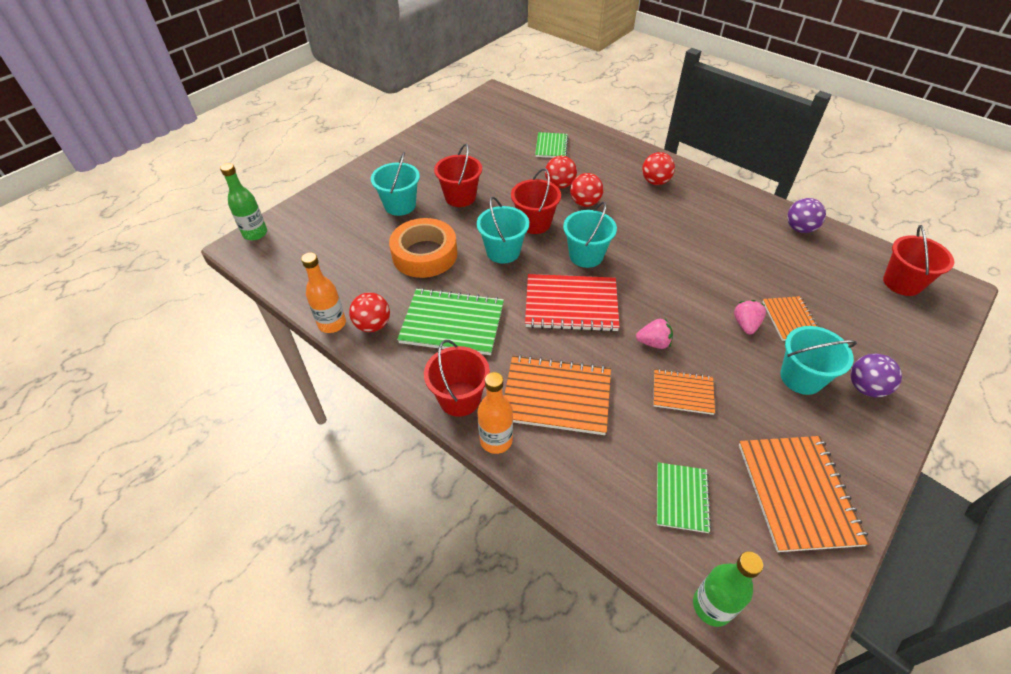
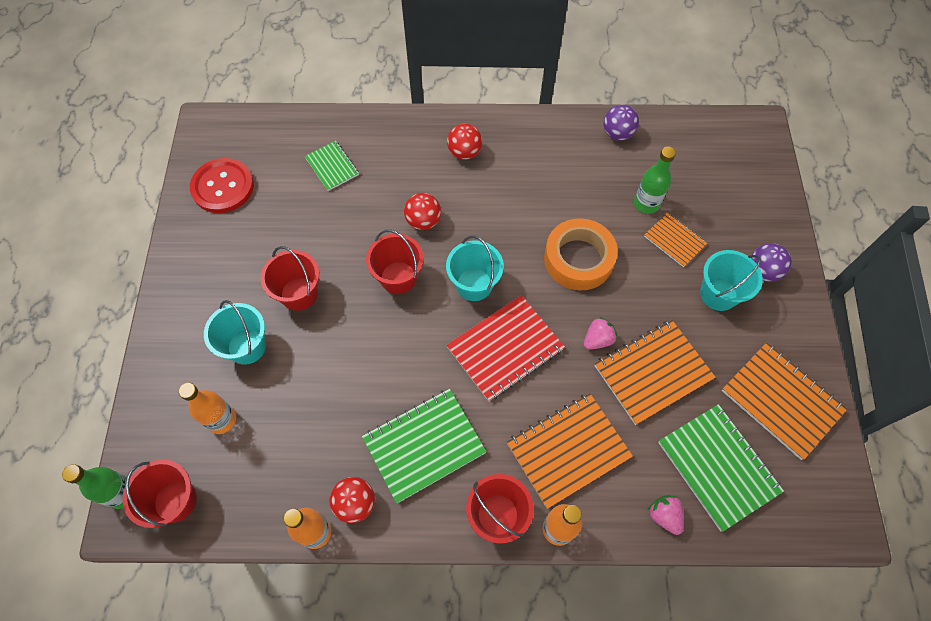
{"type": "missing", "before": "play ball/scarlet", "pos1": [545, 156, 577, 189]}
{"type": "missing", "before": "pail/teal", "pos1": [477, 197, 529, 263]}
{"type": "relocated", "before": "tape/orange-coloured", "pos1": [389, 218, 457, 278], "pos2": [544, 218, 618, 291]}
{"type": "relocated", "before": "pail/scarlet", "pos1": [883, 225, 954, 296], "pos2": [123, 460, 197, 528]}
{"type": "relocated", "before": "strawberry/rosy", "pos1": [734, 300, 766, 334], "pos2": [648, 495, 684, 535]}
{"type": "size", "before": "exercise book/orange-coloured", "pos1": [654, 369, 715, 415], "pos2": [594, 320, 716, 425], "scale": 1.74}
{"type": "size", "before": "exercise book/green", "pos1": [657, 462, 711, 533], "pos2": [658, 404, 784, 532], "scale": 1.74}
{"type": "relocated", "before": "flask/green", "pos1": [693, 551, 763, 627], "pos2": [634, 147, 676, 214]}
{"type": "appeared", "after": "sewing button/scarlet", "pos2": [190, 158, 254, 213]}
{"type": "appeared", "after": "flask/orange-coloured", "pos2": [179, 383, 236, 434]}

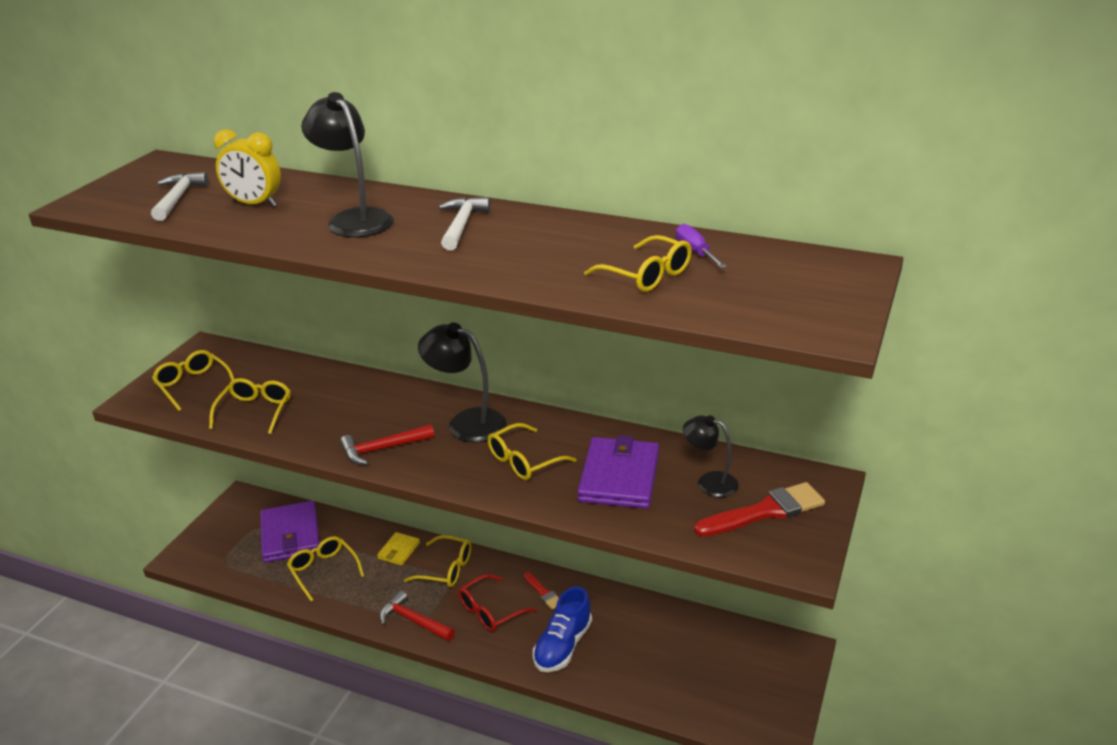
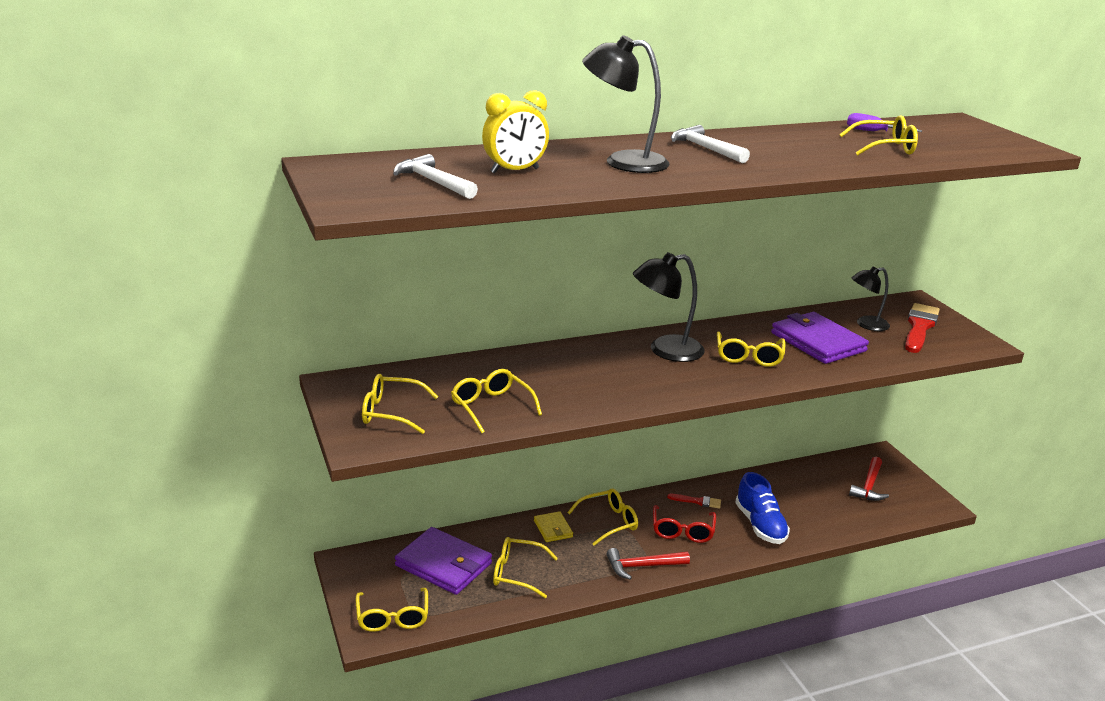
{"type": "relocated", "before": "claw hammer/scarlet", "pos1": [340, 424, 434, 465], "pos2": [849, 457, 889, 501]}
{"type": "appeared", "after": "spectacles/golden", "pos2": [356, 588, 428, 632]}

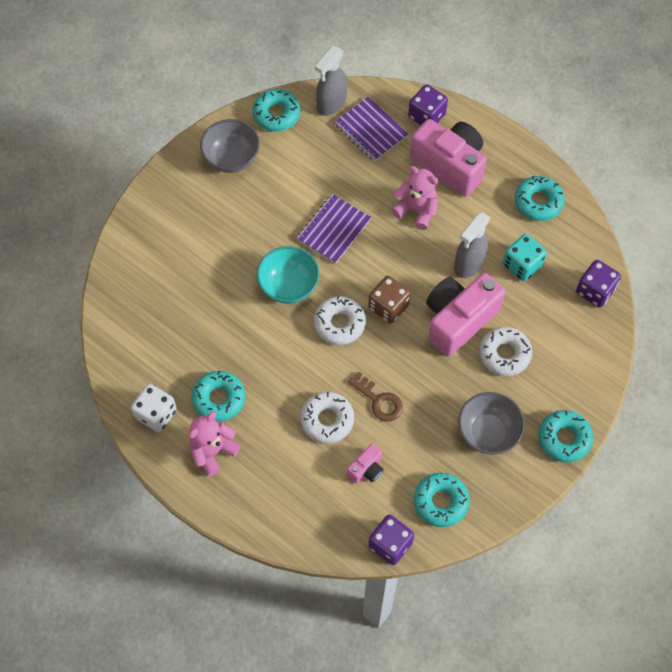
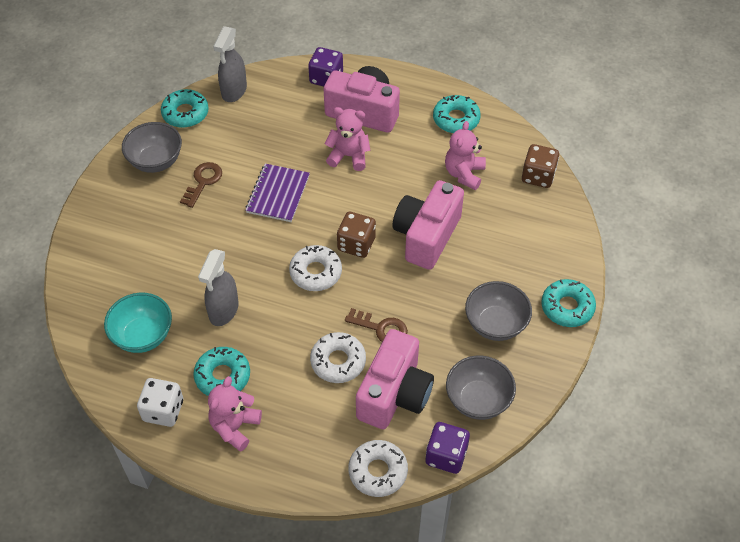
{"type": "missing", "before": "exercise book/purple", "pos1": [335, 97, 408, 162]}
{"type": "relocated", "before": "sprayer/gray", "pos1": [454, 212, 490, 278], "pos2": [198, 249, 239, 326]}
{"type": "exchanged", "before": "die/teal", "after": "stuffed bear/rosy", "pos1": [503, 234, 547, 281], "pos2": [445, 121, 486, 190]}
{"type": "relocated", "before": "bowl/teal", "pos1": [257, 246, 319, 304], "pos2": [104, 293, 172, 353]}
{"type": "colour", "before": "die/purple", "after": "die/dark brown", "pos1": [576, 260, 621, 307], "pos2": [522, 144, 559, 188]}
{"type": "relocated", "before": "glazed donut/pure white", "pos1": [479, 327, 532, 376], "pos2": [348, 440, 408, 497]}
{"type": "size", "before": "camera/rosy", "pos1": [347, 444, 384, 483], "pos2": [356, 329, 434, 429], "scale": 2.2}
{"type": "exchanged", "before": "glazed donut/teal", "after": "bowl/gray", "pos1": [414, 473, 470, 527], "pos2": [446, 356, 516, 420]}
{"type": "appeared", "after": "latchkey/dark brown", "pos2": [180, 162, 222, 208]}

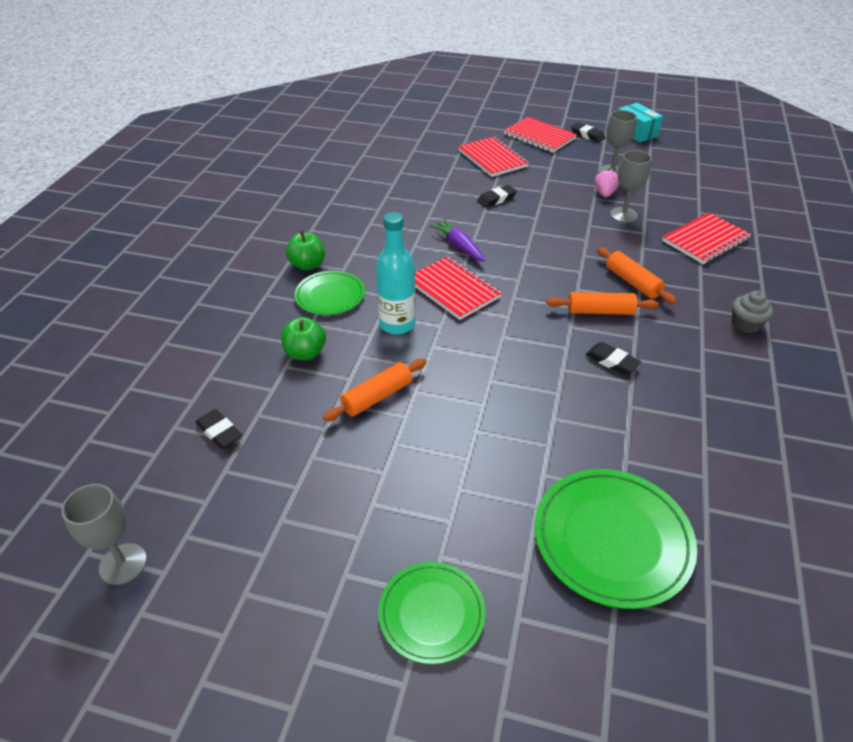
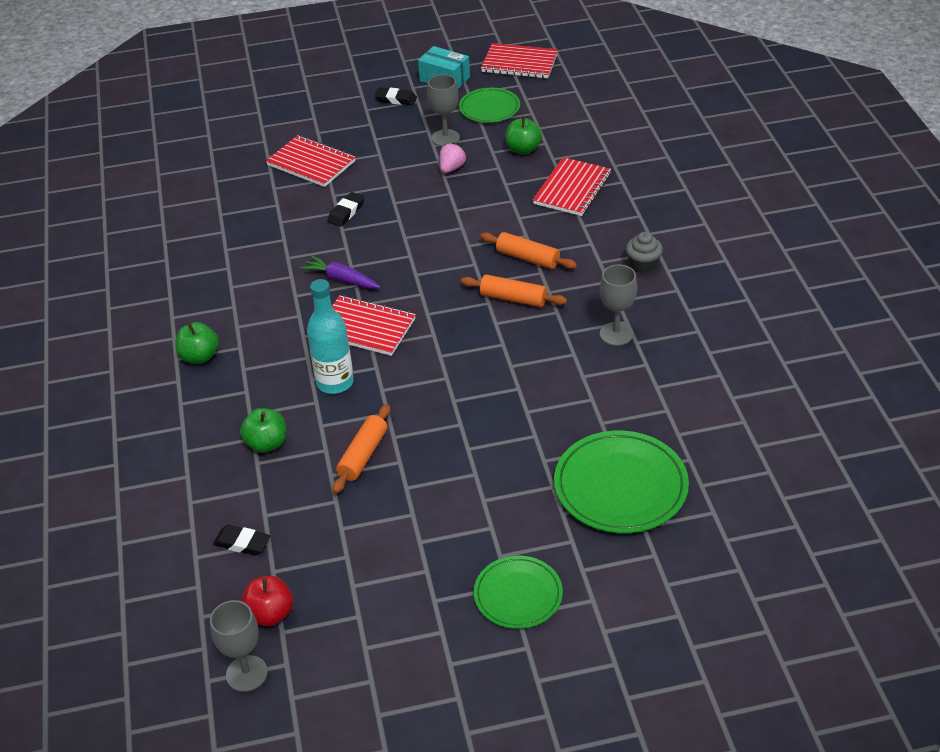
{"type": "relocated", "before": "exercise book/scarlet", "pos1": [504, 117, 577, 153], "pos2": [481, 43, 558, 79]}
{"type": "relocated", "before": "chalice/gray", "pos1": [610, 150, 652, 223], "pos2": [600, 264, 637, 346]}
{"type": "spun", "before": "strawberry/rosy", "pos1": [594, 169, 619, 197], "pos2": [440, 142, 467, 173], "turn": 45}
{"type": "relocated", "before": "plate/green", "pos1": [294, 271, 365, 315], "pos2": [459, 88, 520, 123]}
{"type": "spun", "before": "pastry roller/orange-coloured", "pos1": [546, 292, 659, 315], "pos2": [461, 274, 567, 307], "turn": 45}
{"type": "missing", "before": "eraser/black", "pos1": [585, 342, 641, 375]}
{"type": "appeared", "after": "apple fruit/green", "pos2": [505, 116, 542, 155]}
{"type": "appeared", "after": "apple fruit/scarlet", "pos2": [241, 576, 293, 627]}

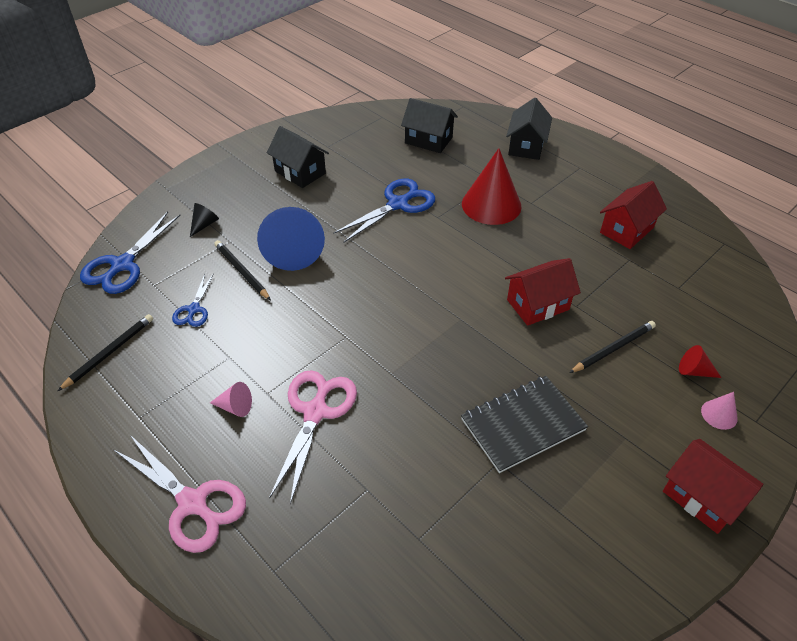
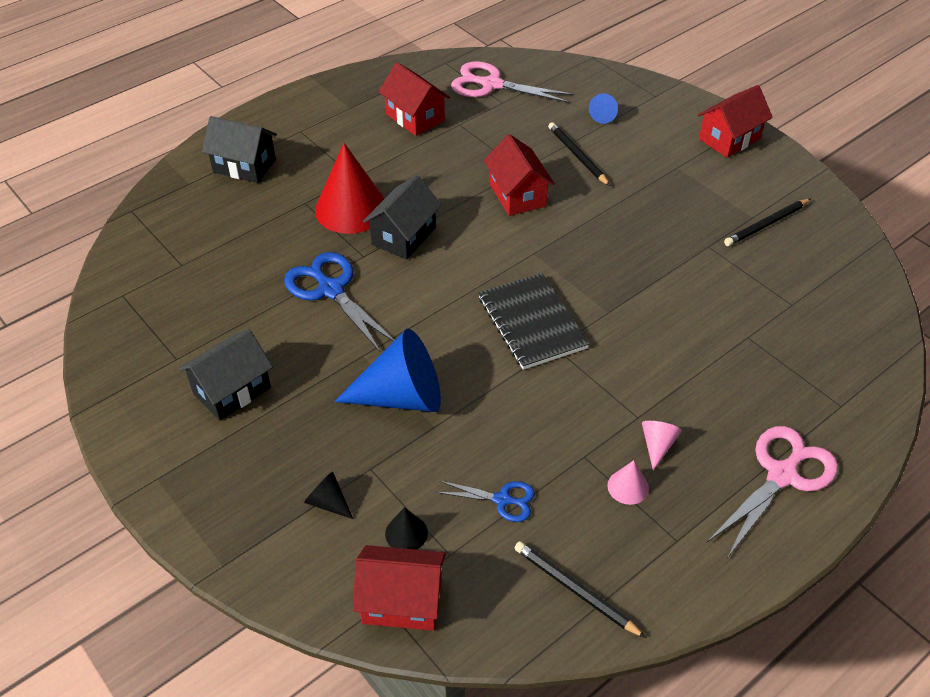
{"type": "relocated", "before": "house/black", "pos1": [401, 98, 458, 153], "pos2": [363, 175, 442, 260]}
{"type": "exchanged", "before": "scissors/royal blue", "after": "house/scarlet", "pos1": [80, 212, 180, 294], "pos2": [353, 545, 446, 631]}
{"type": "relocated", "before": "wooden pencil/black", "pos1": [214, 240, 271, 300], "pos2": [724, 199, 811, 246]}
{"type": "colour", "before": "cone/scarlet", "after": "cone/royal blue", "pos1": [679, 345, 721, 378], "pos2": [589, 93, 618, 124]}
{"type": "relocated", "before": "scissors/rosy", "pos1": [269, 370, 357, 504], "pos2": [451, 61, 574, 103]}
{"type": "relocated", "before": "exercise book/black", "pos1": [461, 376, 588, 473], "pos2": [479, 273, 590, 370]}
{"type": "relocated", "before": "cone/rosy", "pos1": [701, 392, 738, 430], "pos2": [608, 460, 649, 505]}
{"type": "appeared", "after": "cone/black", "pos2": [385, 507, 428, 550]}

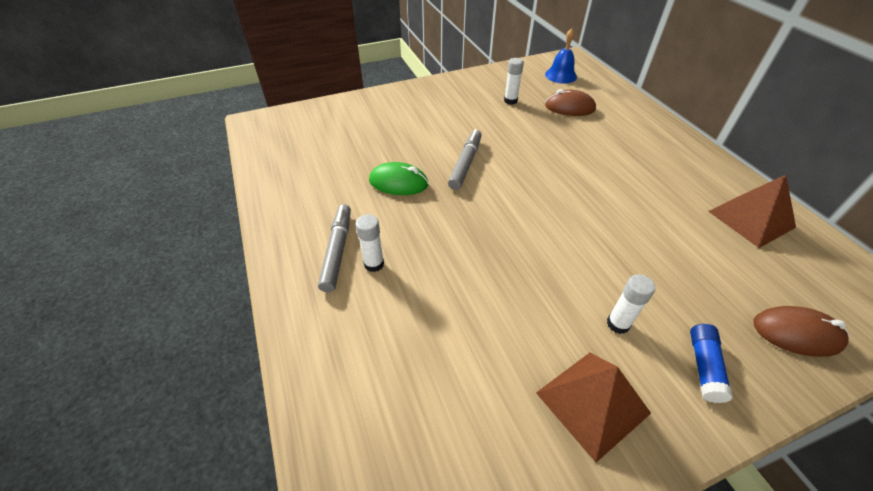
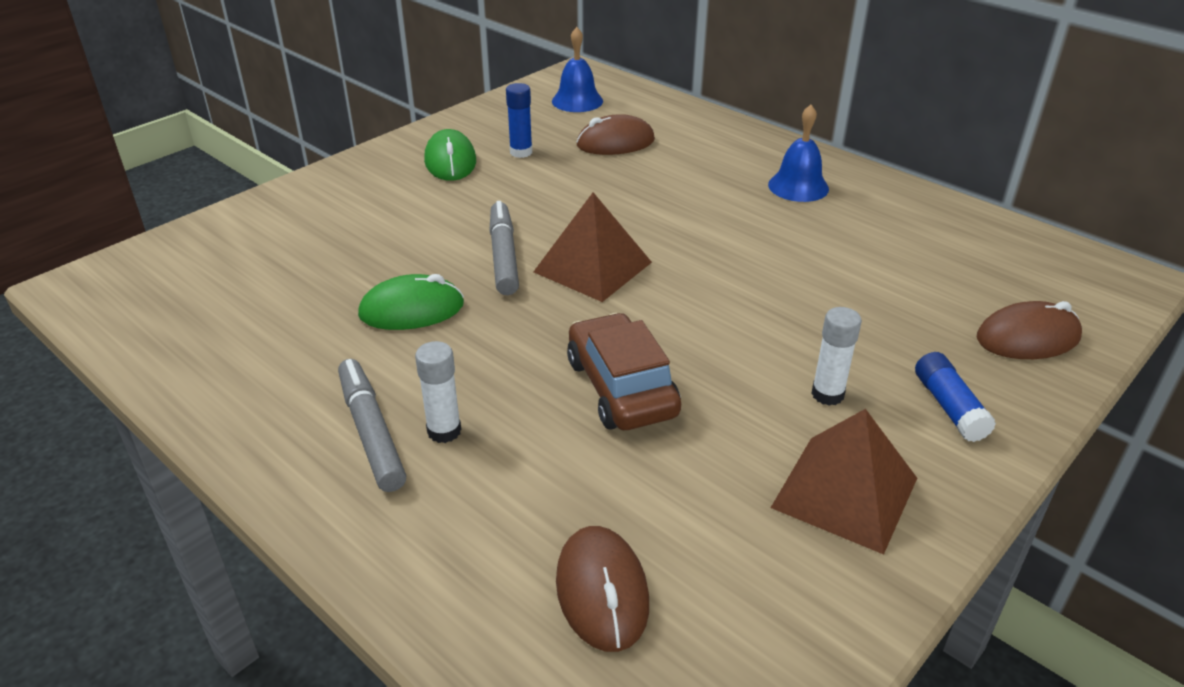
{"type": "colour", "before": "glue stick/pure white", "after": "glue stick/royal blue", "pos1": [504, 58, 524, 105], "pos2": [506, 83, 532, 158]}
{"type": "relocated", "before": "pyramid/dark brown", "pos1": [708, 175, 796, 248], "pos2": [533, 192, 652, 302]}
{"type": "appeared", "after": "bell/royal blue", "pos2": [768, 105, 829, 202]}
{"type": "appeared", "after": "mouse/green", "pos2": [424, 129, 476, 181]}
{"type": "appeared", "after": "automobile/dark brown", "pos2": [567, 313, 681, 430]}
{"type": "appeared", "after": "mouse/dark brown", "pos2": [556, 526, 649, 652]}

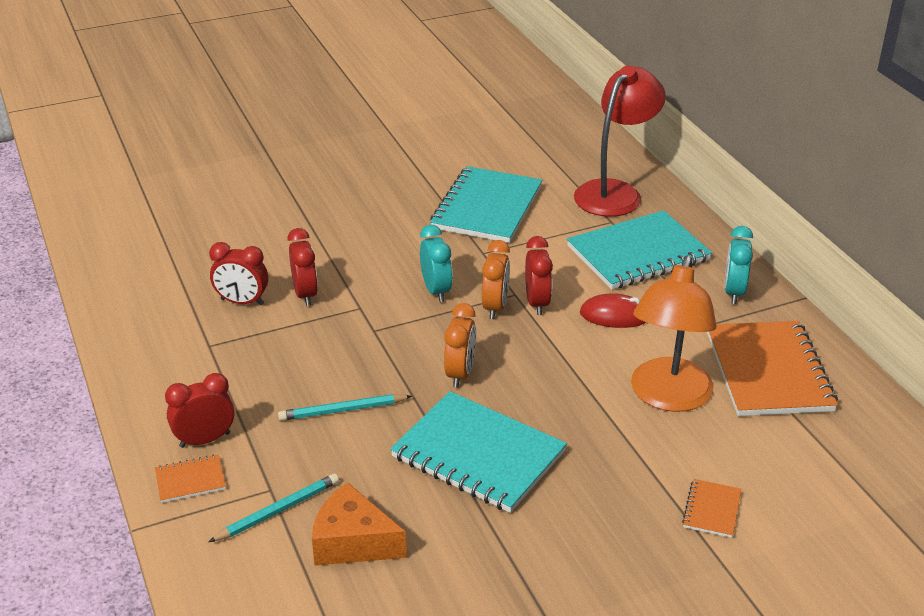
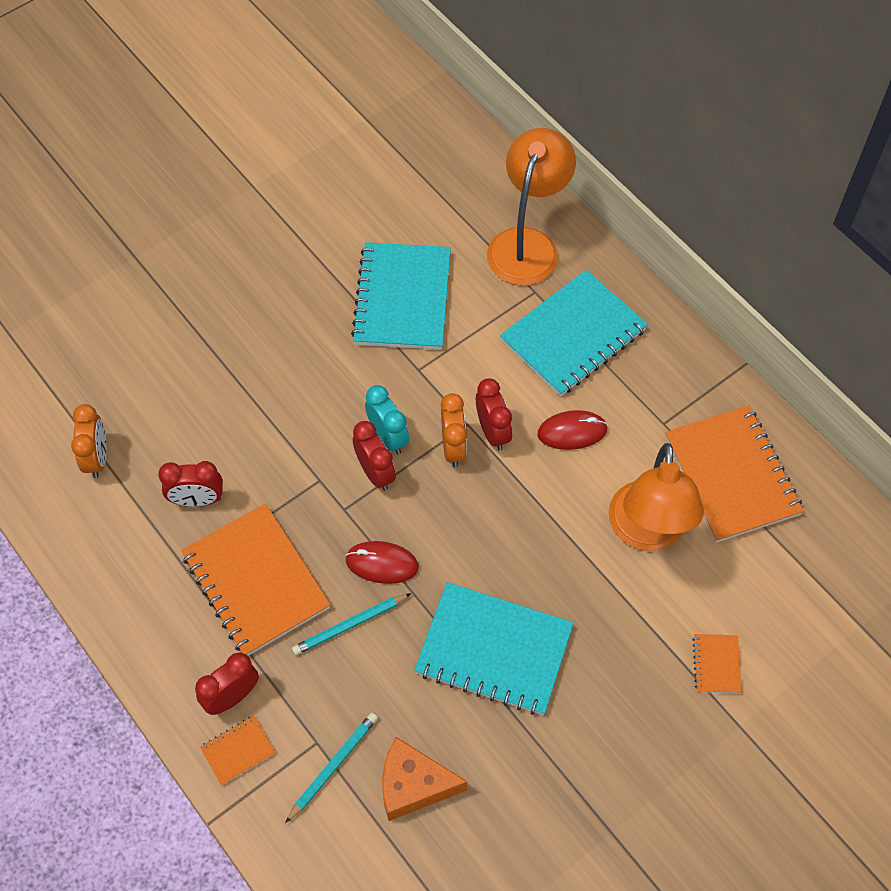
{"type": "colour", "before": "lamp/scarlet", "after": "lamp/orange-coloured", "pos1": [574, 65, 666, 217], "pos2": [487, 128, 576, 286]}
{"type": "missing", "before": "clock/teal", "pos1": [724, 226, 753, 304]}
{"type": "relocated", "before": "clock/scarlet", "pos1": [287, 228, 318, 306], "pos2": [353, 421, 396, 491]}
{"type": "relocated", "before": "clock/orange-coloured", "pos1": [444, 303, 476, 388], "pos2": [71, 404, 107, 478]}
{"type": "appeared", "after": "exercise book/orange-coloured", "pos2": [181, 504, 330, 656]}
{"type": "appeared", "after": "mouse/scarlet", "pos2": [345, 541, 419, 584]}

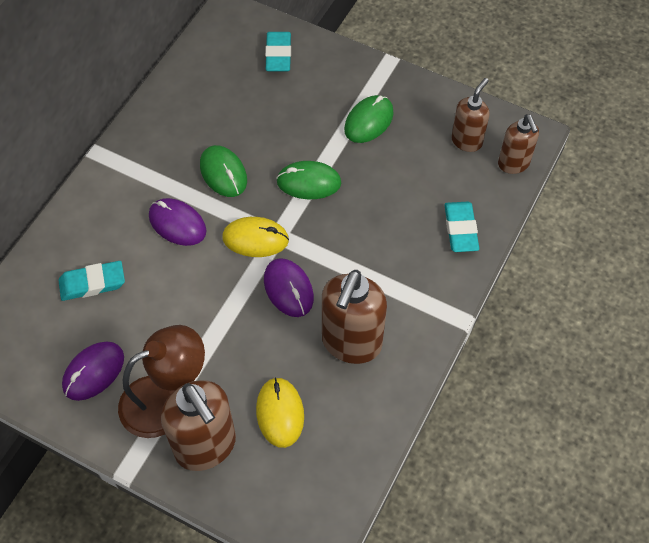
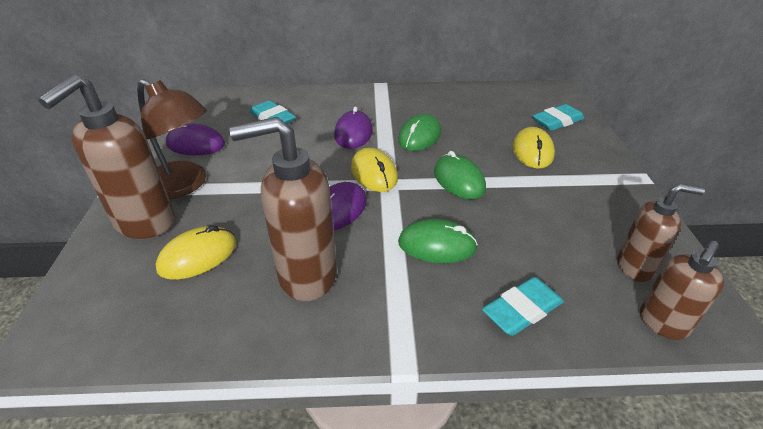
{"type": "relocated", "before": "mouse/green", "pos1": [344, 95, 394, 143], "pos2": [398, 219, 478, 263]}
{"type": "appeared", "after": "mouse/golden", "pos2": [513, 127, 555, 169]}

